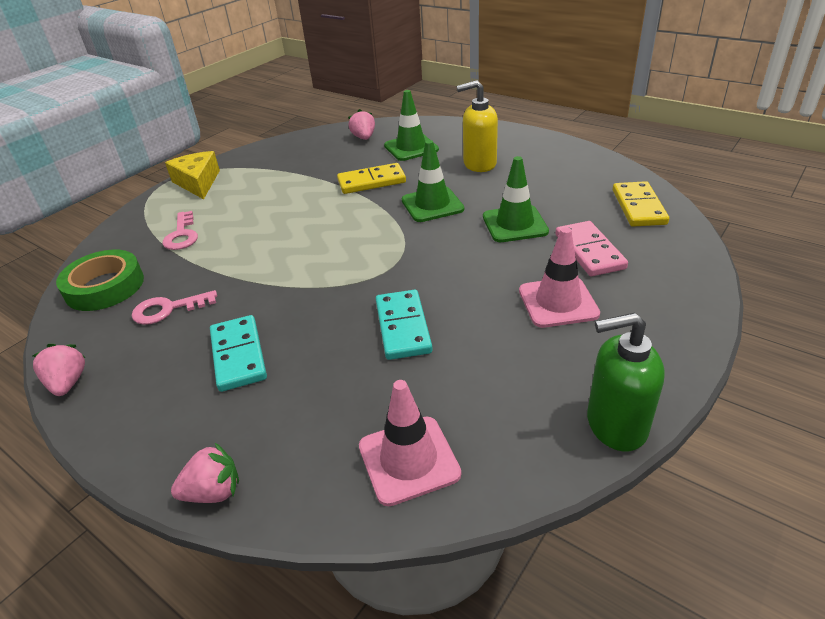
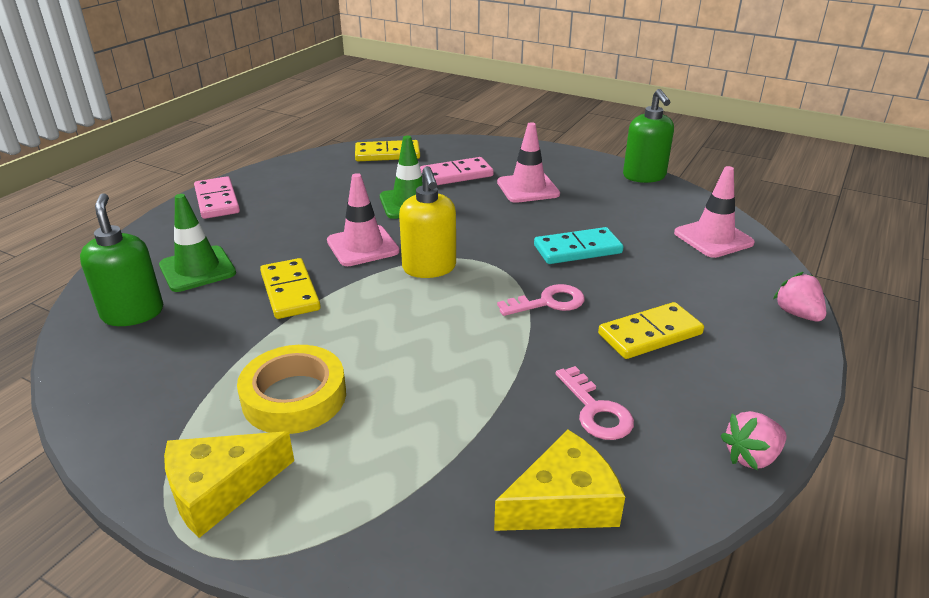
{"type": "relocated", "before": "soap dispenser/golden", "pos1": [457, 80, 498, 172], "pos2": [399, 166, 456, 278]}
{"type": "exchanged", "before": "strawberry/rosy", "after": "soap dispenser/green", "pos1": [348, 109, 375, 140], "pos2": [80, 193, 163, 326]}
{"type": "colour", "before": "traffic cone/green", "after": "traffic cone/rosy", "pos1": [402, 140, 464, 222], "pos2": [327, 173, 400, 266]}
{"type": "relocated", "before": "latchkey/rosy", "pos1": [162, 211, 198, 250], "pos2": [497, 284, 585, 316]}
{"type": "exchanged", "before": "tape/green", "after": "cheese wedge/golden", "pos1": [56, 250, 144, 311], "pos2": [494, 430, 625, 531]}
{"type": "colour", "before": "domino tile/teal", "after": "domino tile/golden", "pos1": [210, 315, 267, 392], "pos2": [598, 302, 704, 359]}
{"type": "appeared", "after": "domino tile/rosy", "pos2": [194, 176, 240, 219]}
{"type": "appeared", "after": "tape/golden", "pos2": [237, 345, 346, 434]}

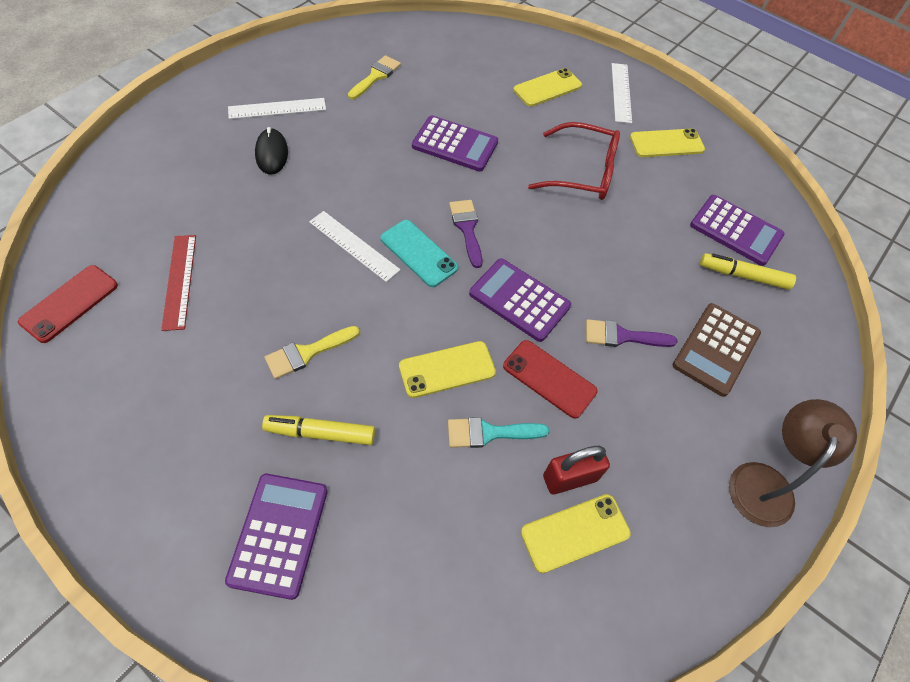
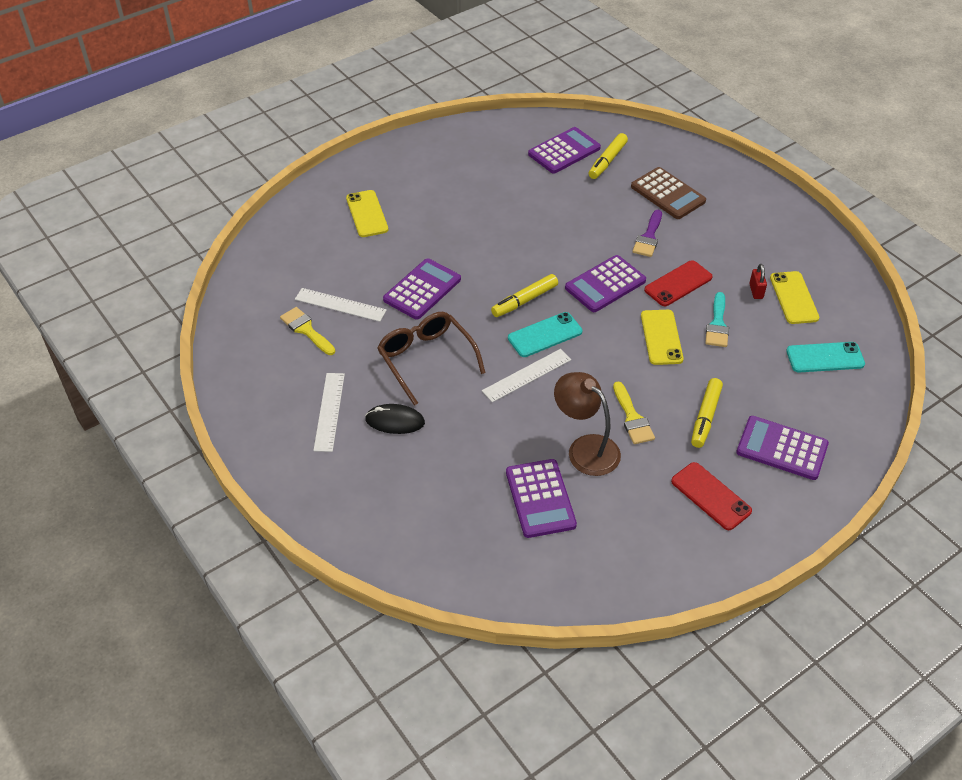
{"type": "relocated", "before": "ruler/pure white", "pos1": [612, 63, 632, 124], "pos2": [295, 288, 387, 322]}
{"type": "missing", "before": "spectacles/scarlet", "pos1": [528, 122, 620, 200]}
{"type": "missing", "before": "smartphone/golden", "pos1": [630, 128, 705, 157]}
{"type": "exchanged", "before": "paintbrush/purple", "after": "felt pen/golden", "pos1": [449, 200, 483, 268], "pos2": [491, 274, 558, 317]}
{"type": "exchanged", "before": "ruler/scarlet", "after": "adding machine/purple", "pos1": [161, 235, 196, 331], "pos2": [506, 459, 577, 538]}
{"type": "relocated", "before": "smartphone/scarlet", "pos1": [18, 265, 118, 343], "pos2": [671, 462, 752, 530]}
{"type": "relocated", "before": "lamp/dark brown", "pos1": [729, 399, 857, 527], "pos2": [554, 372, 621, 476]}
{"type": "size", "before": "lock/scarlet", "pos1": [543, 446, 610, 494], "pos2": [749, 264, 767, 299], "scale": 0.63}
{"type": "appeared", "after": "spectacles/dark brown", "pos2": [377, 312, 486, 406]}
{"type": "appeared", "after": "smartphone/teal", "pos2": [786, 342, 865, 373]}

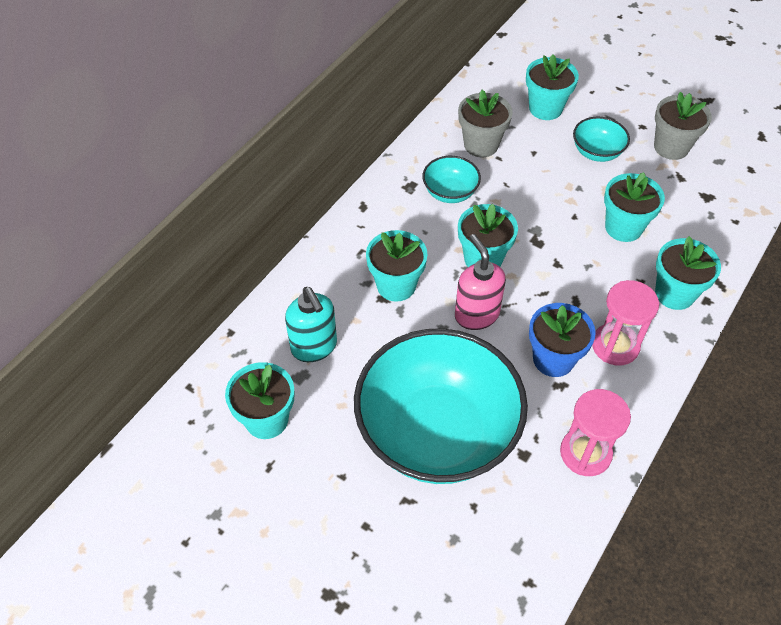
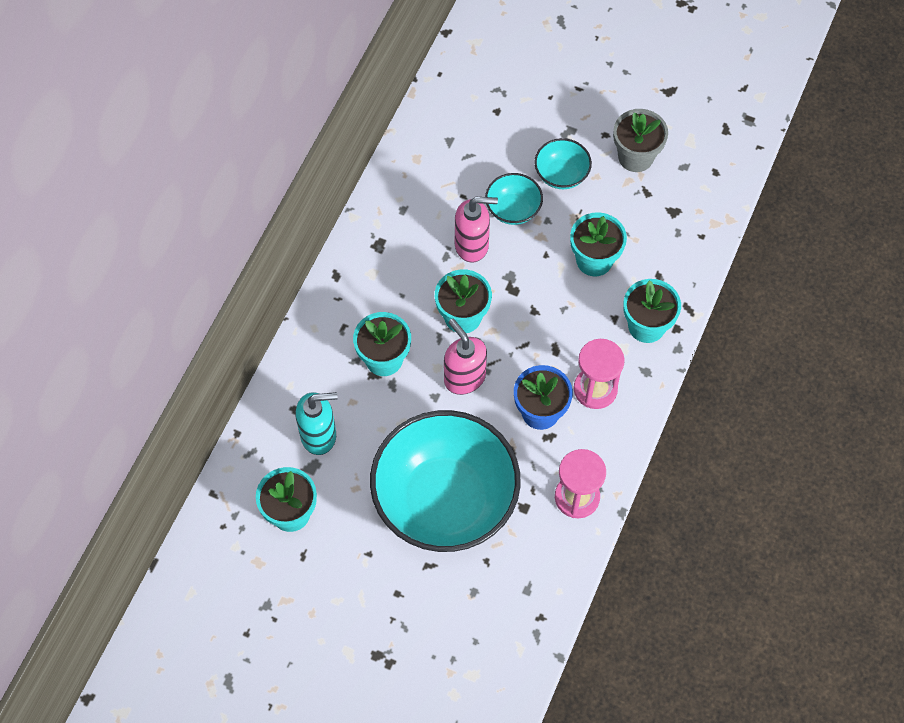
{"type": "missing", "before": "flower pot/teal", "pos1": [526, 54, 579, 120]}
{"type": "missing", "before": "flower pot/gray", "pos1": [458, 90, 513, 157]}
{"type": "relocated", "before": "bowl/teal", "pos1": [422, 156, 481, 203], "pos2": [485, 173, 543, 225]}
{"type": "spun", "before": "soap dispenser/teal", "pos1": [285, 287, 337, 362], "pos2": [295, 392, 338, 455], "turn": -60}
{"type": "appeared", "after": "soap dispenser/rosy", "pos2": [455, 197, 498, 263]}

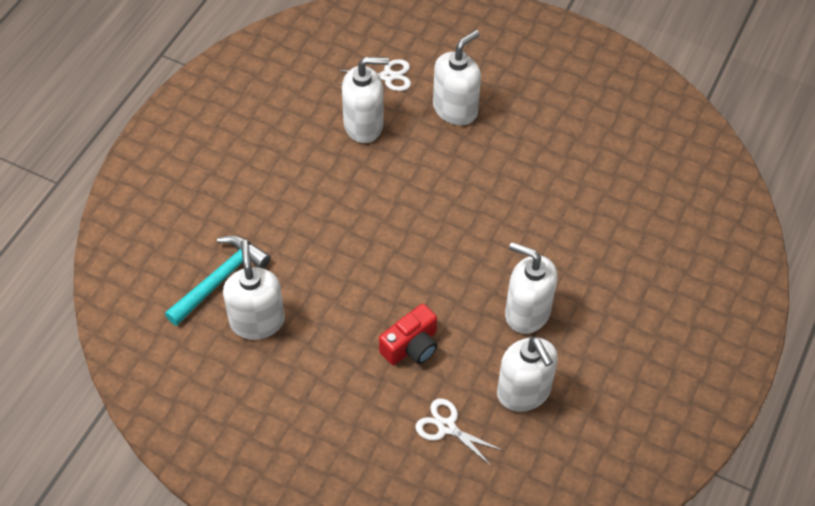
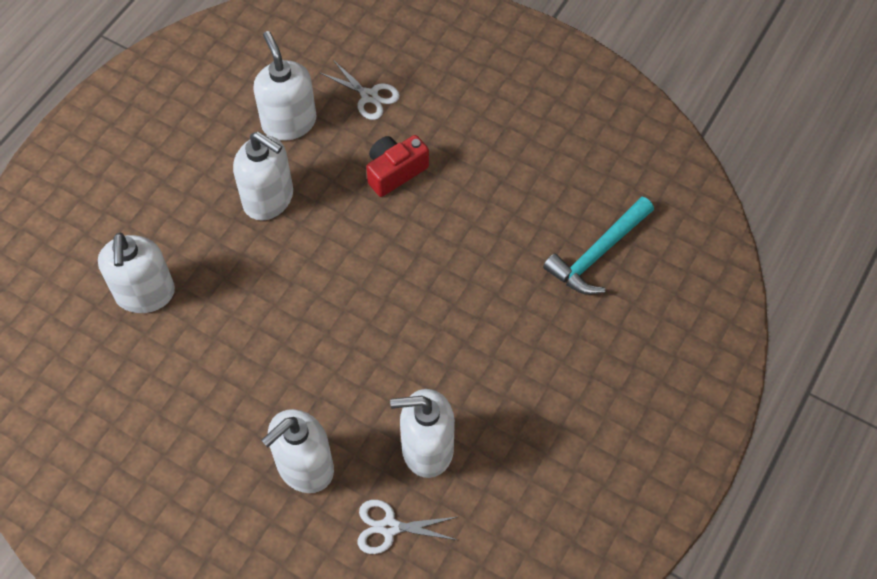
{"type": "relocated", "before": "soap dispenser/pure white", "pos1": [223, 240, 285, 340], "pos2": [98, 232, 175, 313]}

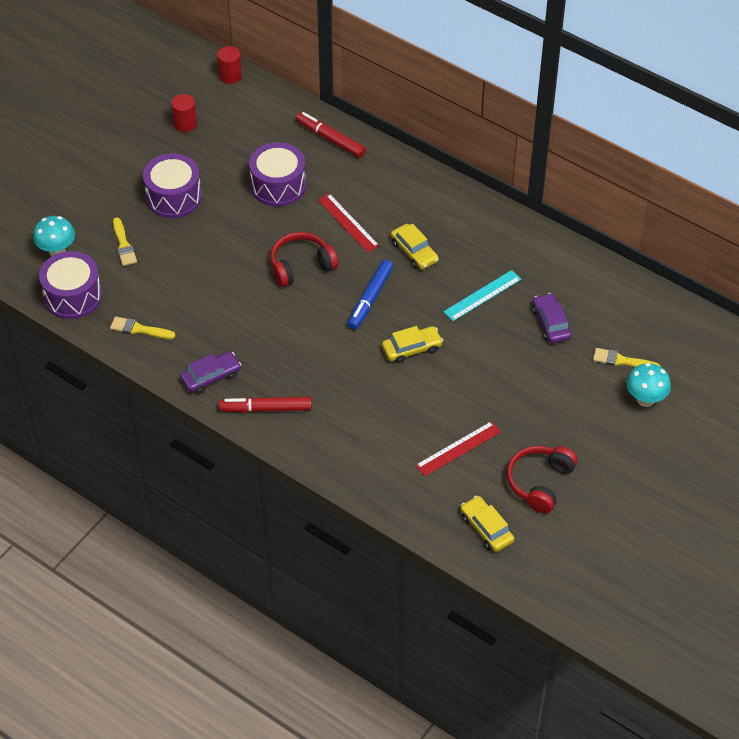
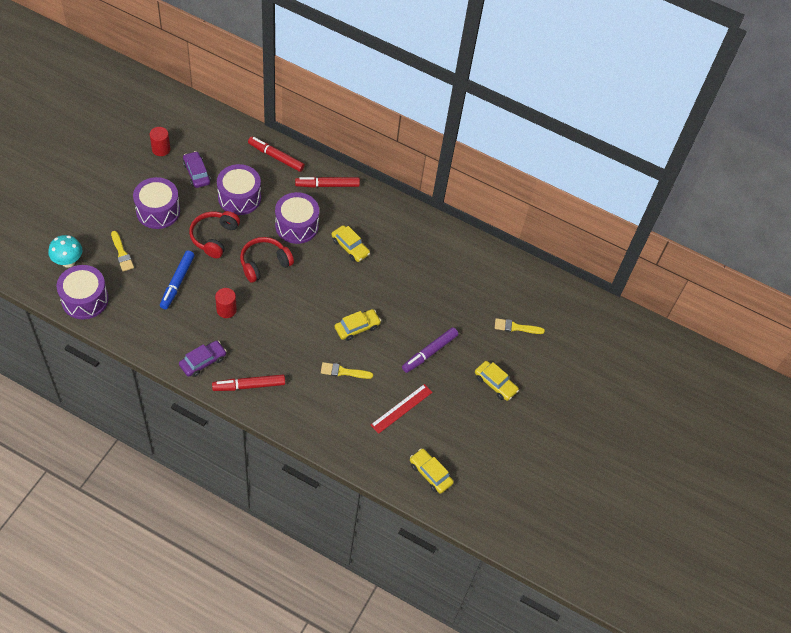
{"type": "relocated", "before": "cylinder shape/scarlet", "pos1": [217, 46, 242, 84], "pos2": [215, 288, 237, 318]}
{"type": "exchanged", "before": "ruler/scarlet", "after": "drum/purple", "pos1": [318, 193, 380, 253], "pos2": [275, 192, 319, 244]}
{"type": "relocated", "before": "felt pen/royal blue", "pos1": [348, 260, 393, 330], "pos2": [160, 251, 195, 310]}
{"type": "missing", "before": "ruler/teal", "pos1": [443, 270, 521, 321]}
{"type": "relocated", "before": "automobile/purple", "pos1": [532, 293, 571, 344], "pos2": [183, 151, 211, 188]}
{"type": "relocated", "before": "paintbrush/golden", "pos1": [110, 316, 175, 339], "pos2": [321, 362, 373, 379]}
{"type": "missing", "before": "toadstool/teal", "pos1": [626, 363, 671, 407]}
{"type": "relocated", "before": "over-ear headphones/scarlet", "pos1": [507, 446, 578, 514], "pos2": [189, 211, 240, 258]}
{"type": "appeared", "after": "felt pen/scarlet", "pos2": [295, 177, 360, 188]}
{"type": "appeared", "after": "felt pen/purple", "pos2": [402, 327, 458, 373]}
{"type": "appeared", "after": "automobile/golden", "pos2": [475, 361, 519, 401]}

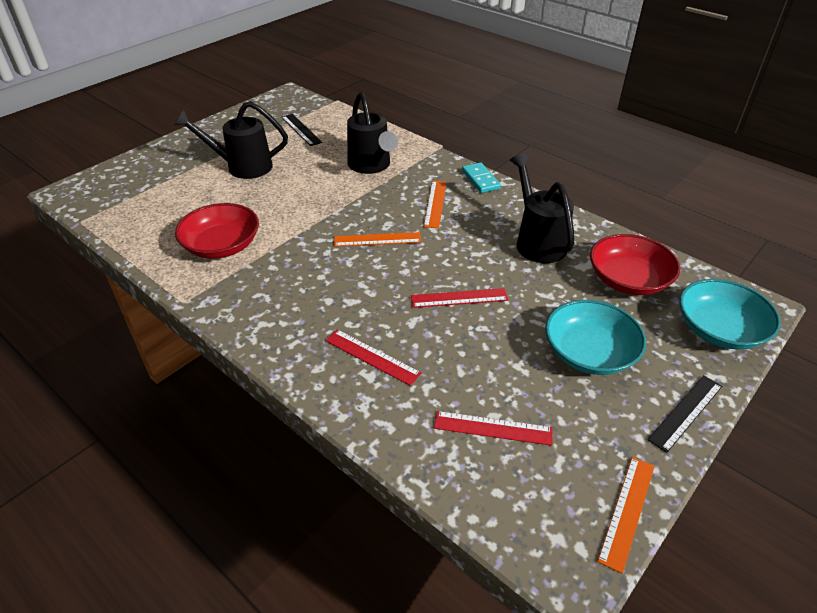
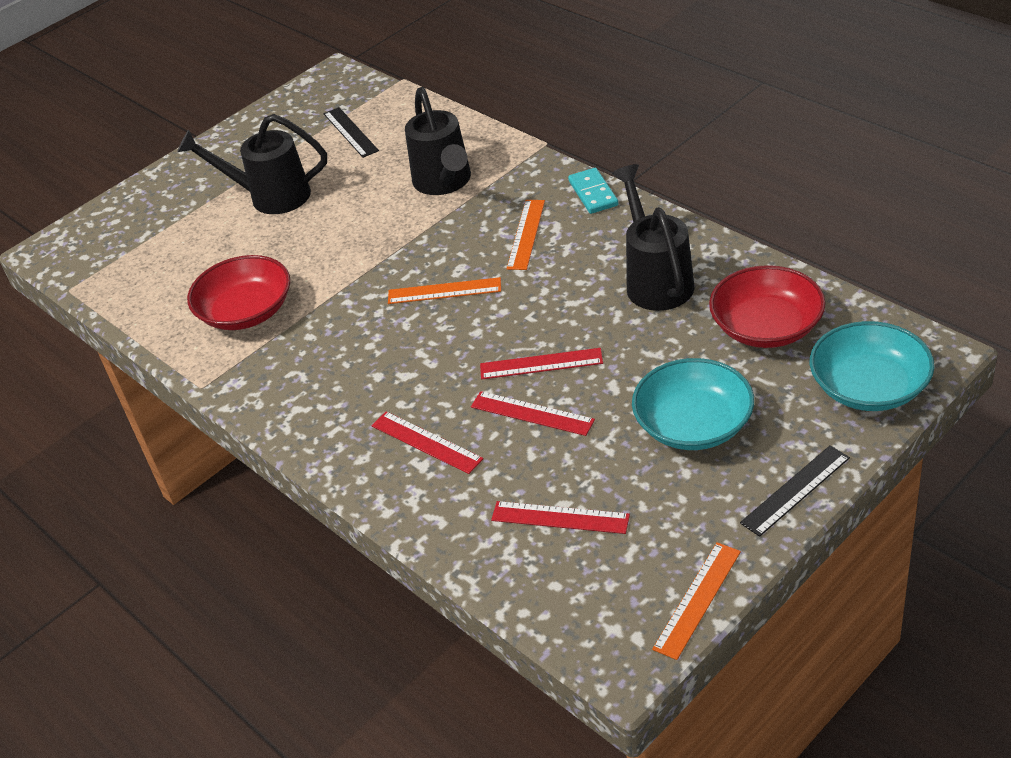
{"type": "appeared", "after": "ruler/scarlet", "pos2": [471, 391, 595, 436]}

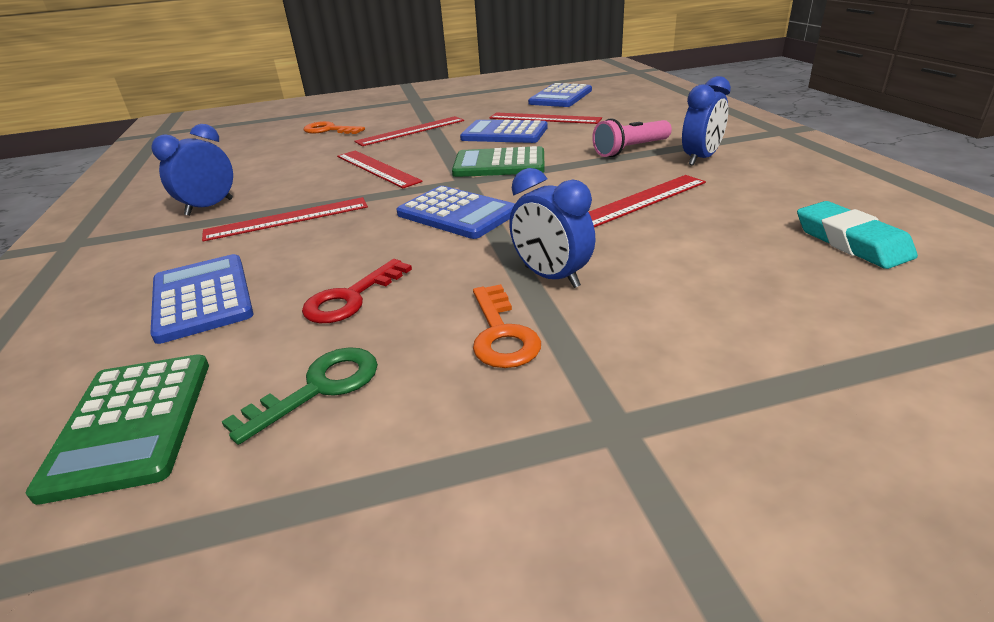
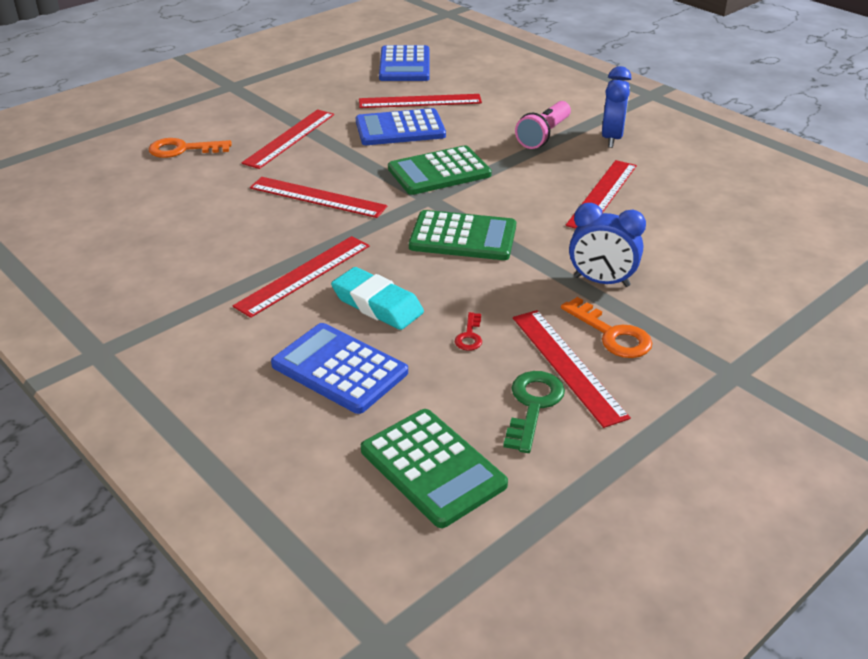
{"type": "missing", "before": "clock/royal blue", "pos1": [151, 124, 233, 216]}
{"type": "colour", "before": "adding machine/royal blue", "after": "adding machine/green", "pos1": [396, 186, 515, 239], "pos2": [409, 210, 516, 260]}
{"type": "relocated", "before": "eraser/teal", "pos1": [797, 201, 918, 269], "pos2": [331, 267, 424, 330]}
{"type": "size", "before": "latchkey/scarlet", "pos1": [302, 259, 412, 323], "pos2": [455, 312, 482, 351], "scale": 0.56}
{"type": "appeared", "after": "ruler/scarlet", "pos2": [513, 310, 631, 428]}

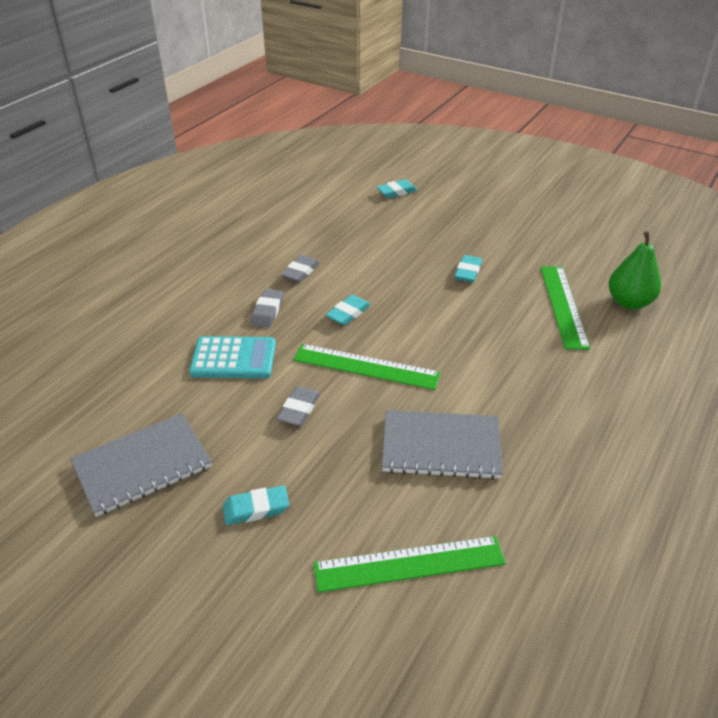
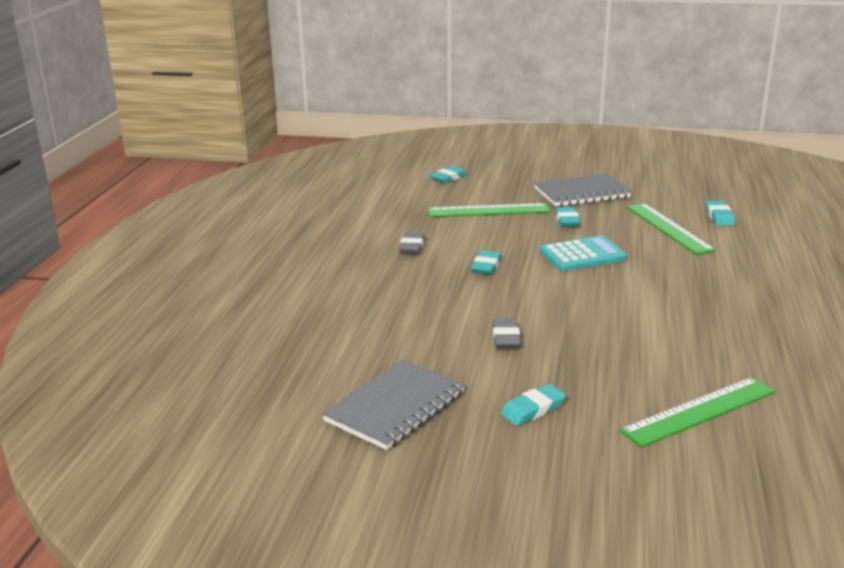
{"type": "exchanged", "before": "toy pear/green", "after": "eraser/teal", "pos1": [608, 231, 661, 310], "pos2": [705, 201, 735, 226]}
{"type": "missing", "before": "eraser/gray", "pos1": [251, 289, 283, 327]}
{"type": "relocated", "before": "adding machine/teal", "pos1": [189, 336, 276, 378], "pos2": [540, 235, 627, 271]}
{"type": "relocated", "before": "ruler/green", "pos1": [293, 344, 441, 390], "pos2": [428, 203, 550, 217]}
{"type": "relocated", "before": "exercise book/gray", "pos1": [382, 410, 503, 480], "pos2": [534, 174, 632, 207]}

